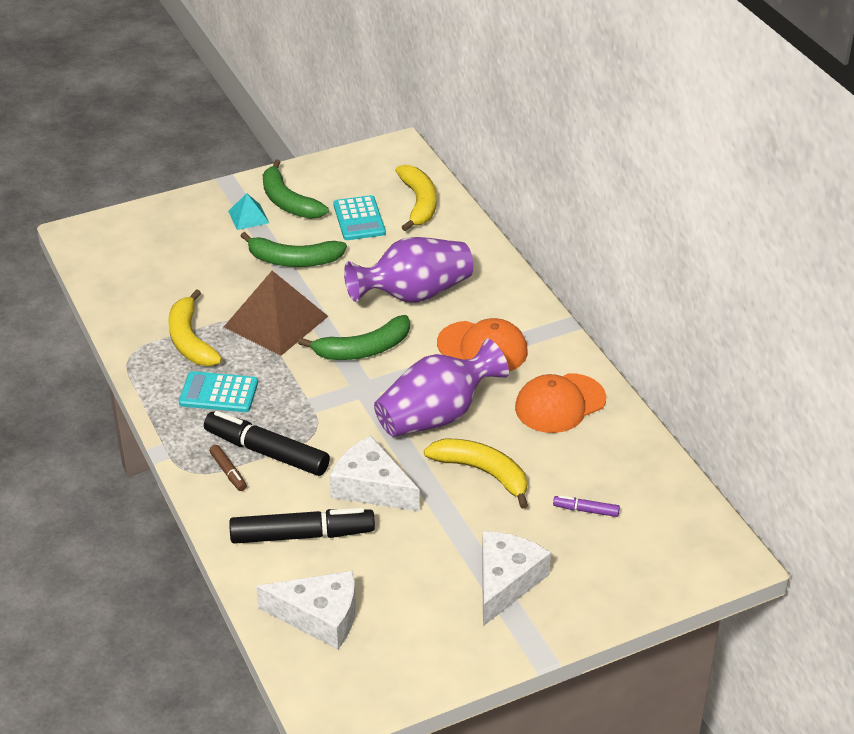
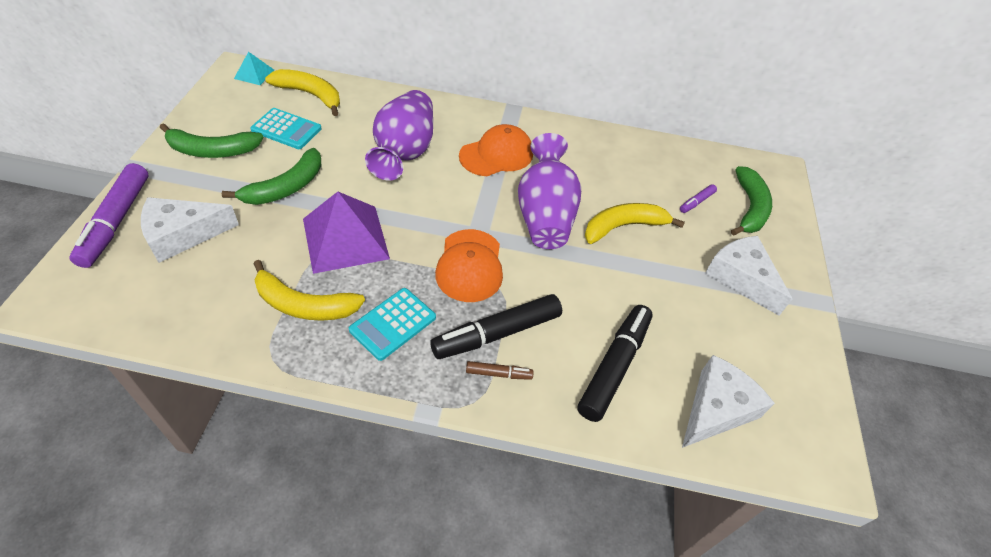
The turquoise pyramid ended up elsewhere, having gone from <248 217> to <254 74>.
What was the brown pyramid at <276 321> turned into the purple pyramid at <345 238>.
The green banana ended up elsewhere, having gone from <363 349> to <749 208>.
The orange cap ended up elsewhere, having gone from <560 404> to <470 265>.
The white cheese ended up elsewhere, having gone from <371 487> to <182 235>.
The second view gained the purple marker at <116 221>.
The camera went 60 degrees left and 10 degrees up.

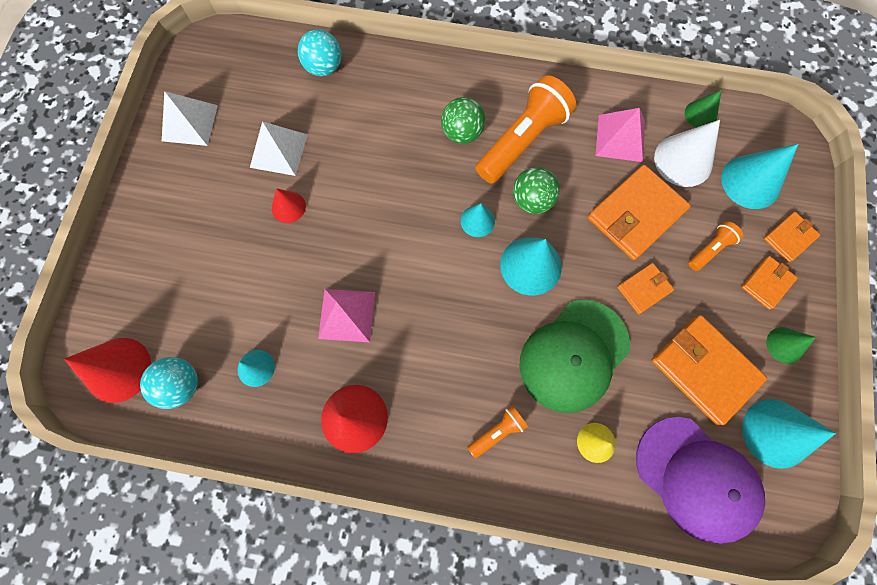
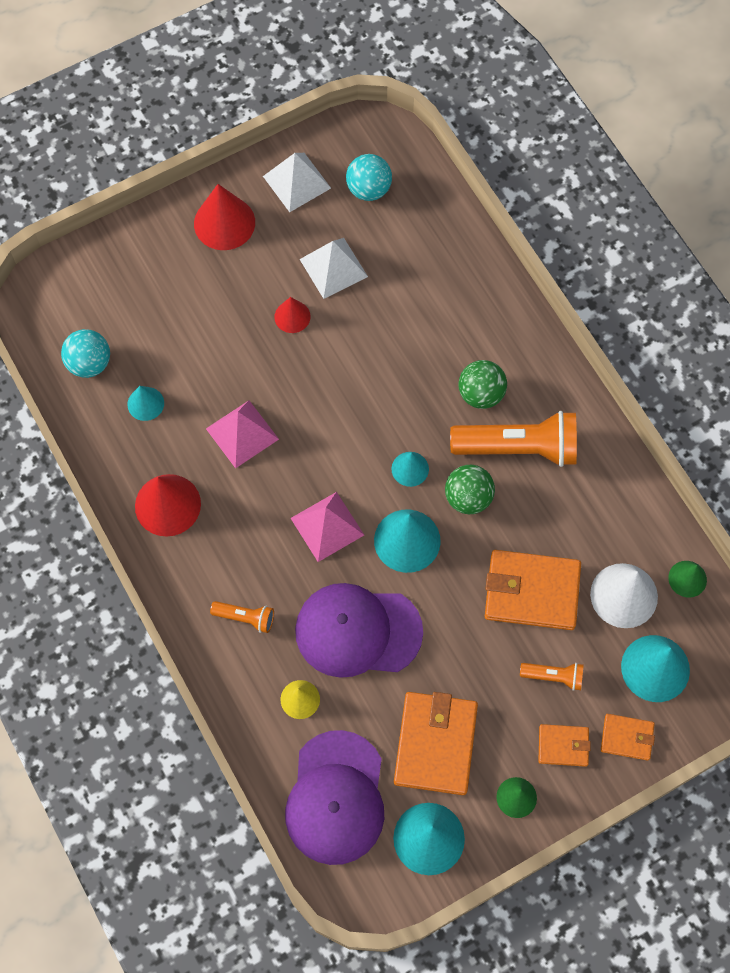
The turquoise ball ended up elsewhere, having gone from <324 67> to <368 189>.
The pink pyramid ended up elsewhere, having gone from <620 138> to <327 526>.
The second view lost the orange wallet at <644 289>.
What was the green cap at <573 356> turned into the purple cap at <357 631>.
The red cone ended up elsewhere, having gone from <118 369> to <224 223>.
The camera went 50 degrees right and 5 degrees down.

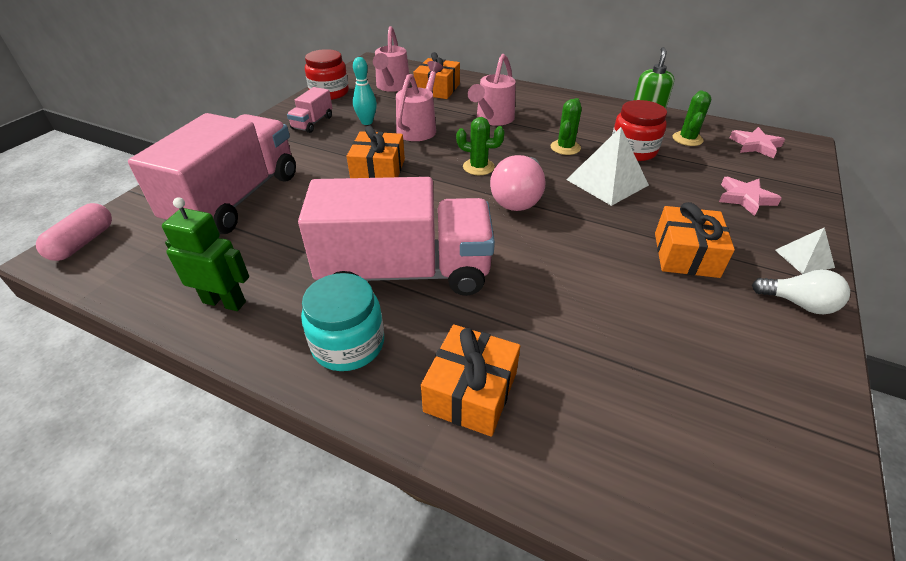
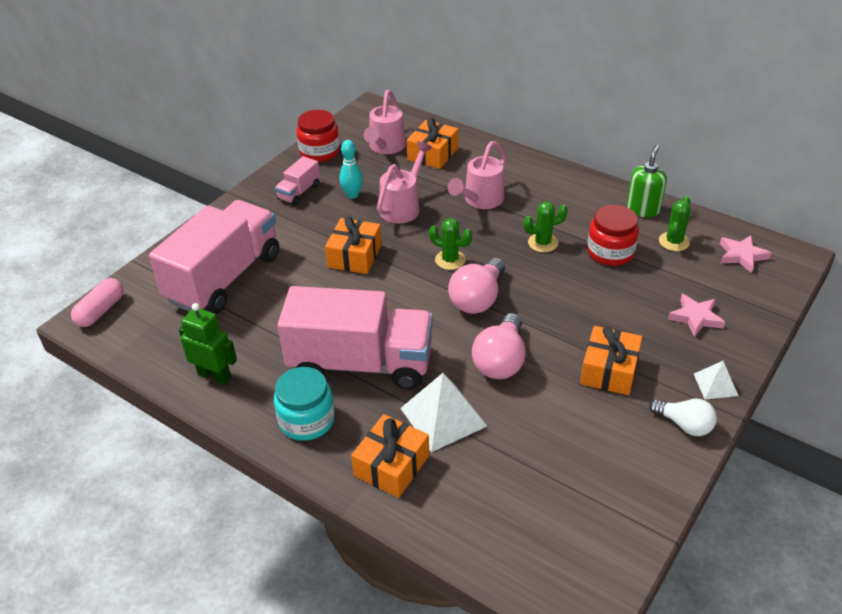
The green cactus at <565 147> ended up facing another way, 45 degrees clockwise from before.
The white pyramid ended up elsewhere, having gone from <607 182> to <443 417>.
The second view gained the pink light bulb at <500 361>.
The camera went 10 degrees right and 0 degrees up.

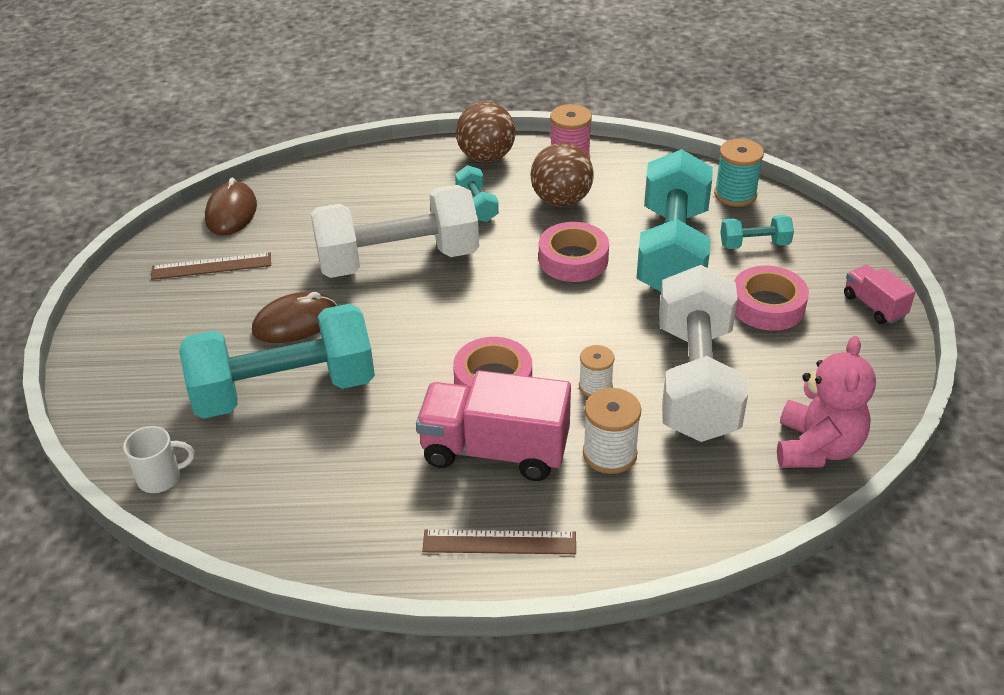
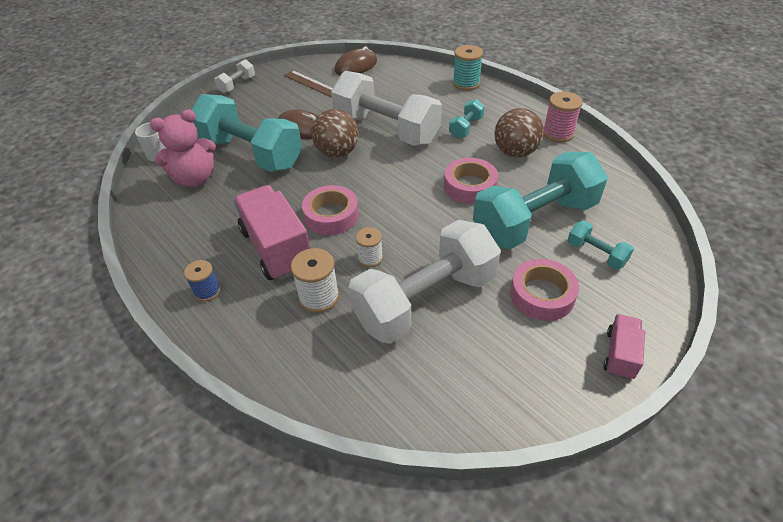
The brown ball ended up elsewhere, having gone from <486 157> to <337 152>.
The turquoise spool ended up elsewhere, having gone from <735 195> to <466 83>.
The pink teddy bear ended up elsewhere, having gone from <817 448> to <195 179>.
Where the brown ruler stood at <499 542>, the blue spool came to stand at <207 291>.
The second view gained the white dumbbell at <237 85>.
The camera went 50 degrees right and 5 degrees up.

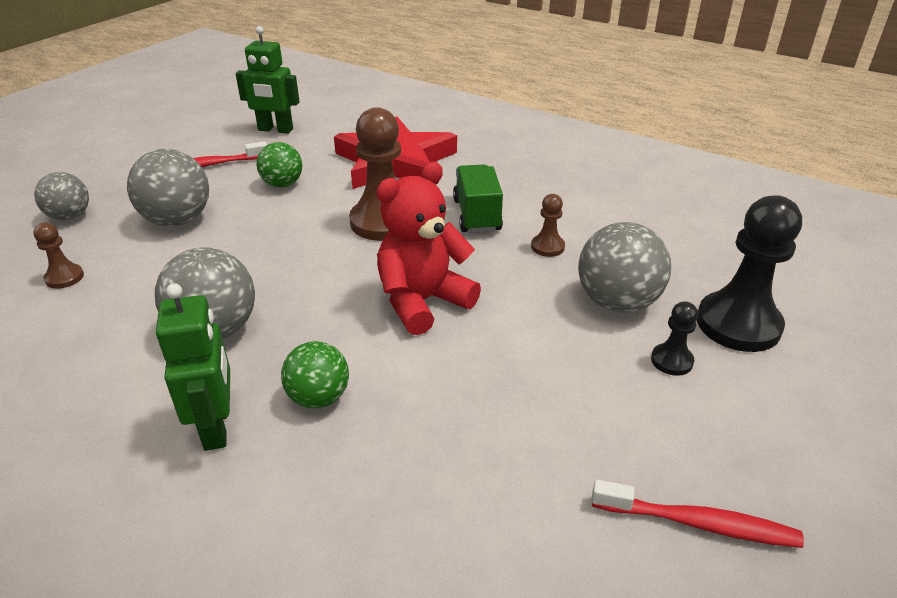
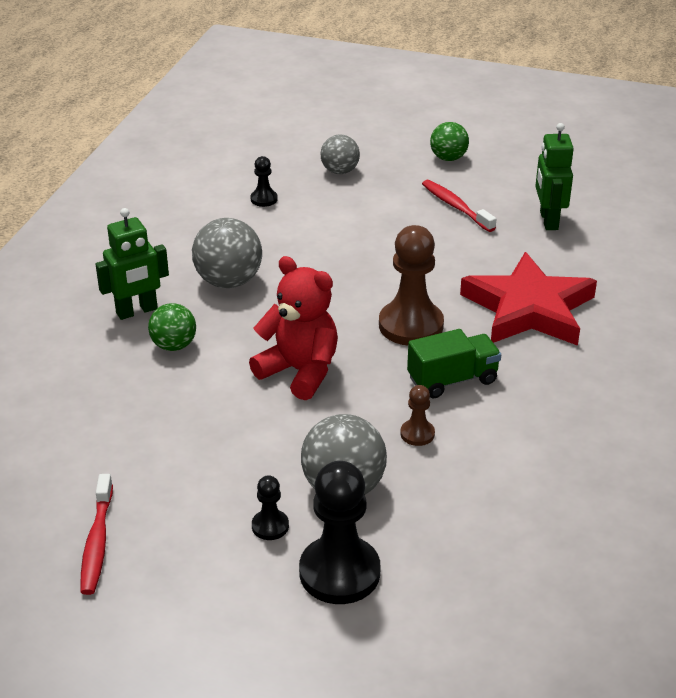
The green ball ended up elsewhere, having gone from <282 184> to <448 158>.
The second view lost the grey ball at <177 220>.
What was the brown pawn at <64 277> turned into the black pawn at <264 199>.
The camera went 75 degrees right and 0 degrees up.

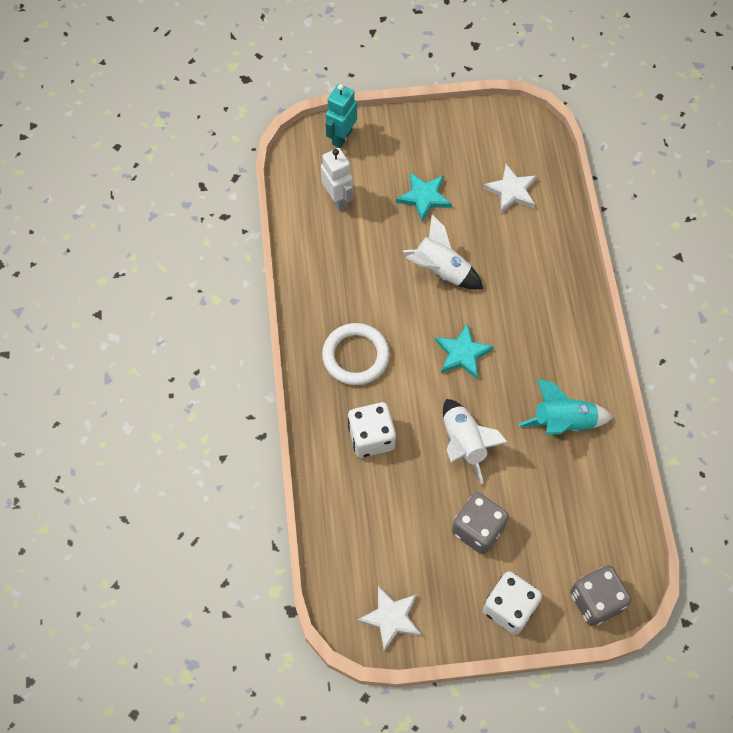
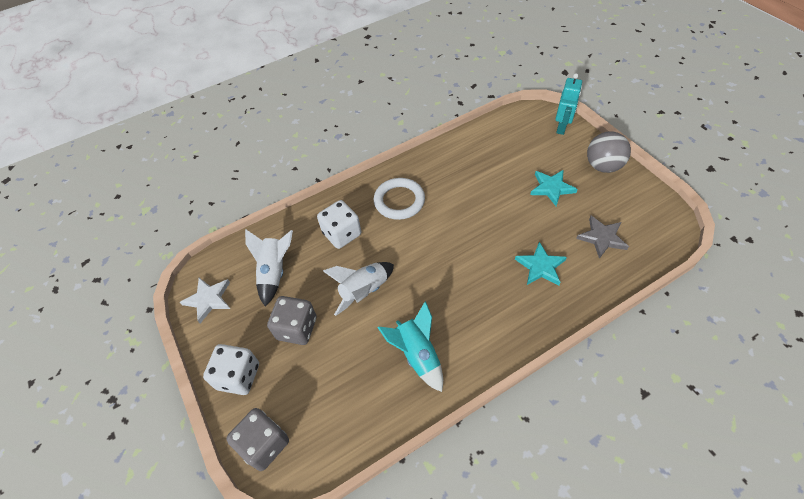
The turquoise robot at <341 137> ended up facing another way, 105 degrees clockwise from before.
The second view lost the white robot at <338 199>.
What was the white star at <511 191> turned into the grey star at <602 238>.
The white rocket ended up elsewhere, having gone from <441 271> to <274 272>.
The turquoise star ended up elsewhere, having gone from <462 353> to <540 266>.
The second view gained the grey ball at <603 166>.
The camera went 70 degrees right and 10 degrees down.

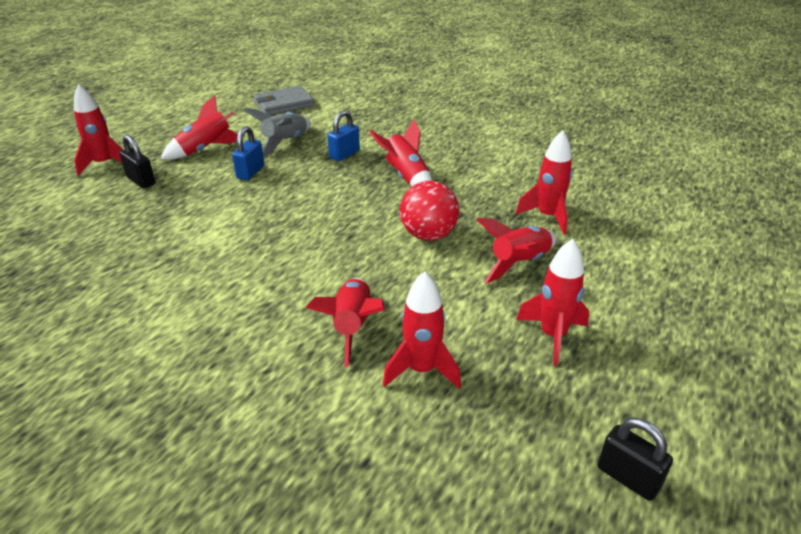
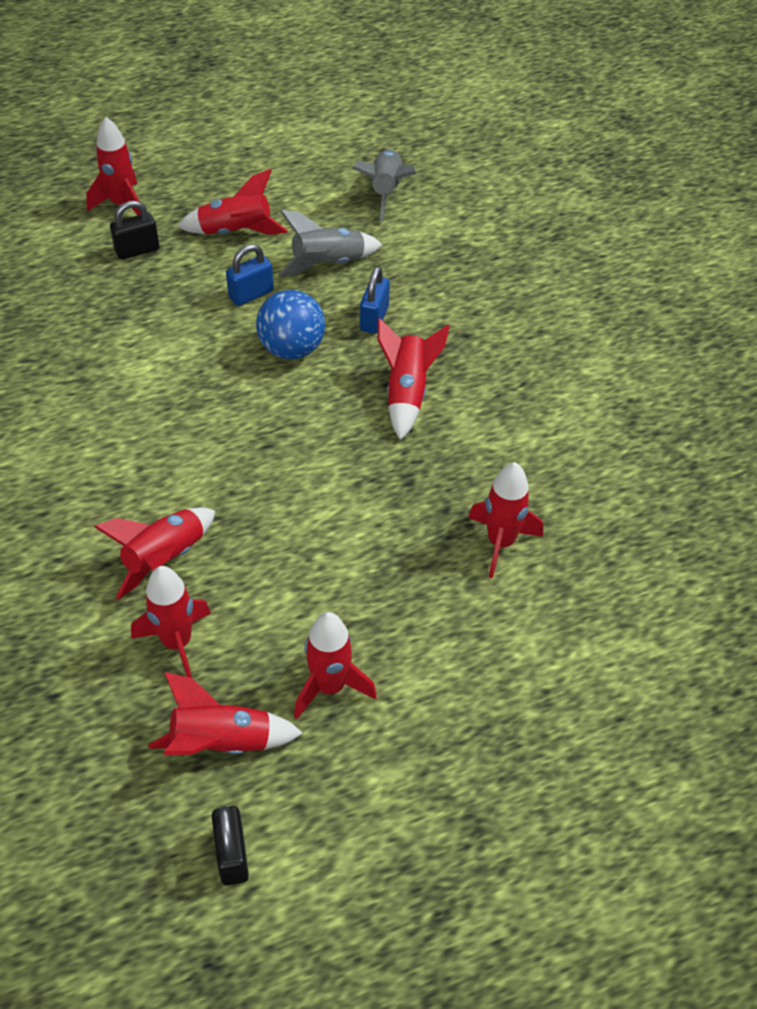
Where the grey wallet stood at <283 104>, the grey rocket came to stand at <386 191>.
The blue padlock at <344 154> ended up facing another way, 60 degrees counterclockwise from before.
The black padlock at <141 181> ended up facing another way, 75 degrees clockwise from before.
The second view lost the red ball at <428 235>.
The red rocket ended up elsewhere, having gone from <519 263> to <222 742>.
The second view gained the blue ball at <292 349>.
The camera went 35 degrees right and 15 degrees up.

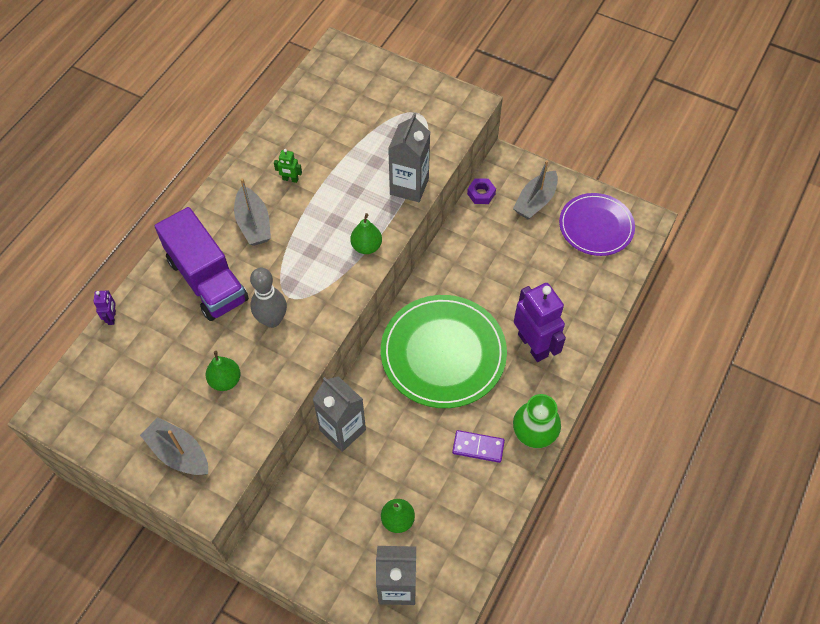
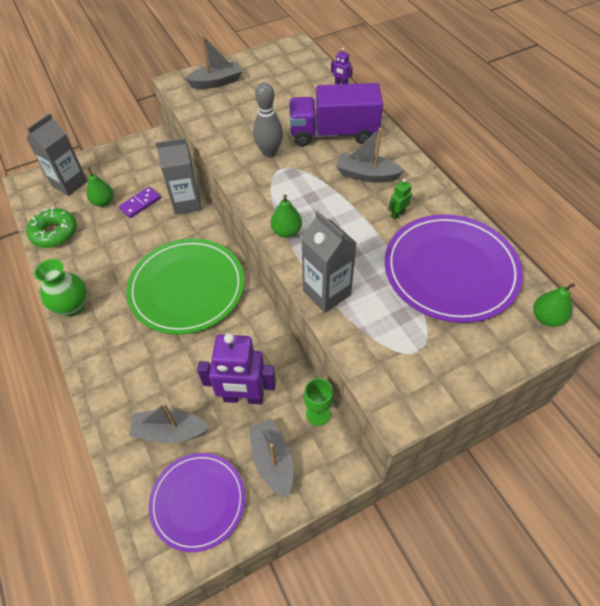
Where the purple nut stood at <481 194>, the green goblet came to stand at <318 414>.
The purple robot ended up elsewhere, having gone from <533 345> to <243 397>.
The green pear ended up elsewhere, having gone from <225 380> to <546 318>.
The purple domino ended up elsewhere, having gone from <478 447> to <140 203>.
The second view gained the green donut at <54 233>.
The second view gained the purple plate at <450 270>.
The second view gained the grey boat at <170 431>.
The camera went 125 degrees right and 5 degrees down.

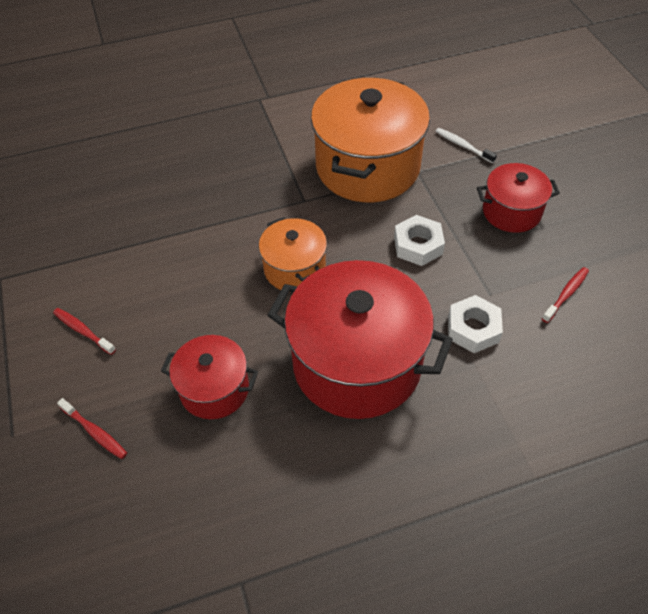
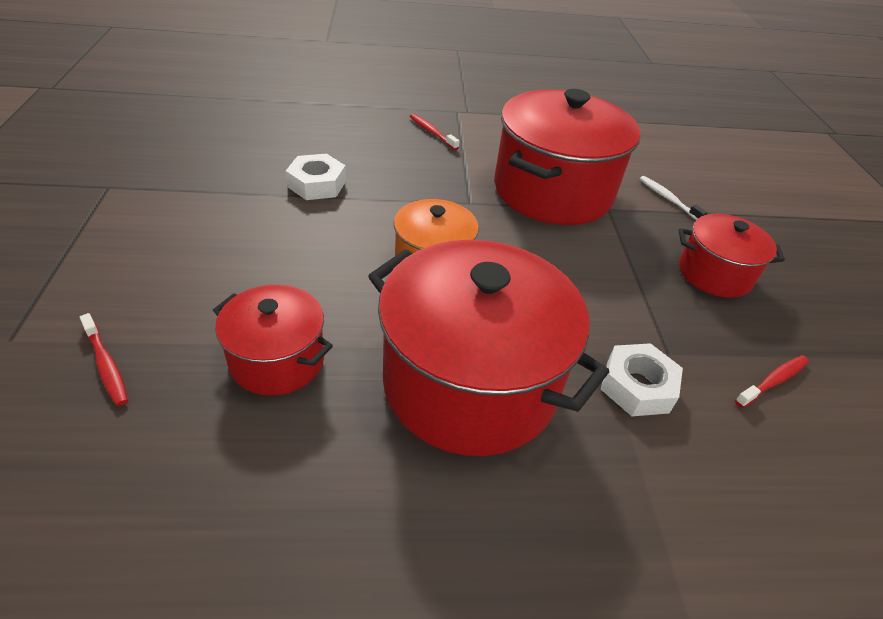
What was the orange pot at <367 167> turned into the red pot at <552 191>.
The white nut ended up elsewhere, having gone from <418 245> to <317 184>.
The red toothbrush ended up elsewhere, having gone from <83 331> to <432 132>.
The camera went 10 degrees right and 10 degrees down.

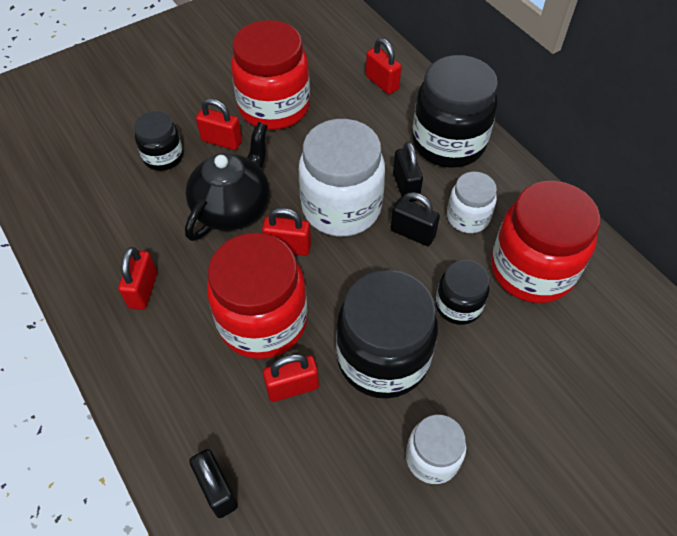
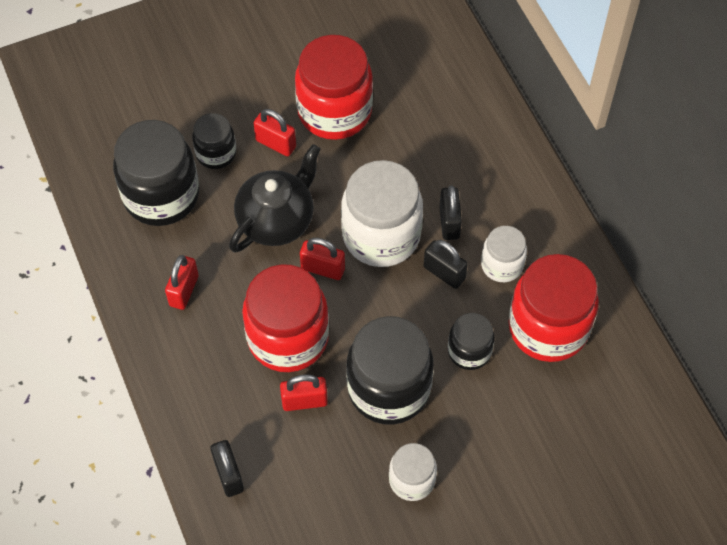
The second view lost the red padlock at <382 83>.
The black jar ended up elsewhere, having gone from <448 143> to <161 195>.
The camera went 10 degrees right and 5 degrees up.

